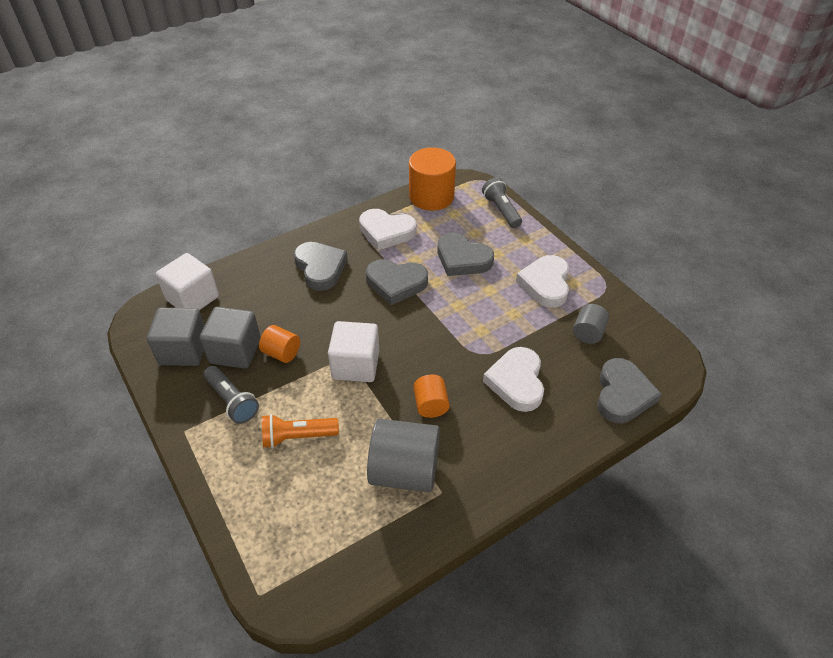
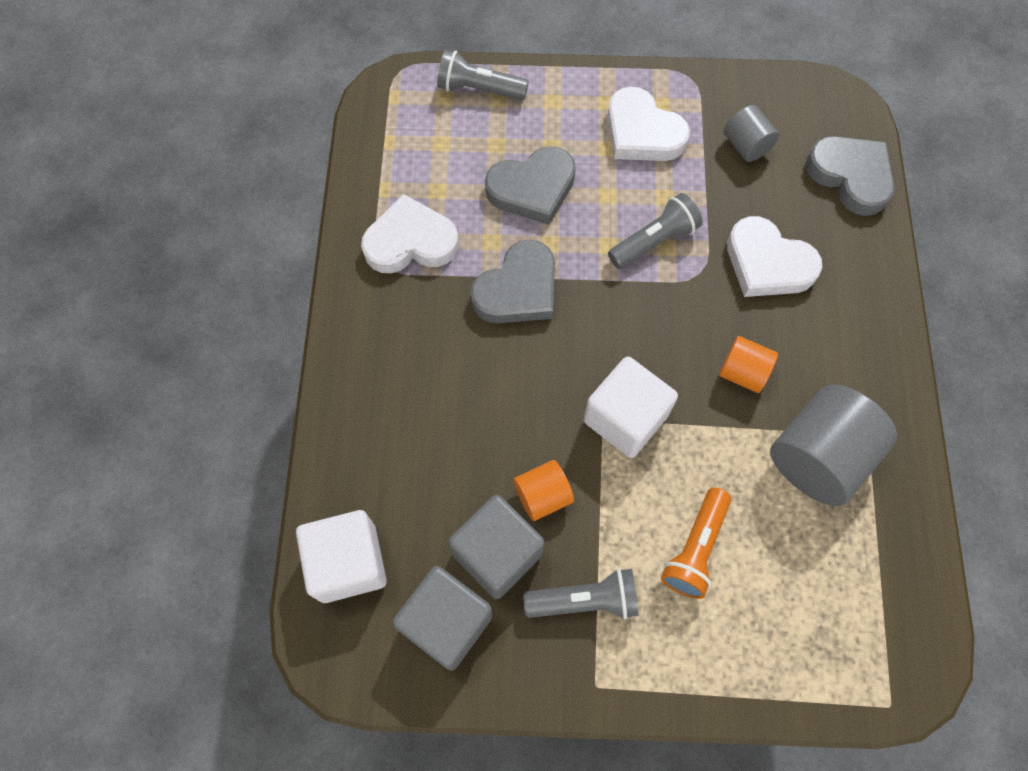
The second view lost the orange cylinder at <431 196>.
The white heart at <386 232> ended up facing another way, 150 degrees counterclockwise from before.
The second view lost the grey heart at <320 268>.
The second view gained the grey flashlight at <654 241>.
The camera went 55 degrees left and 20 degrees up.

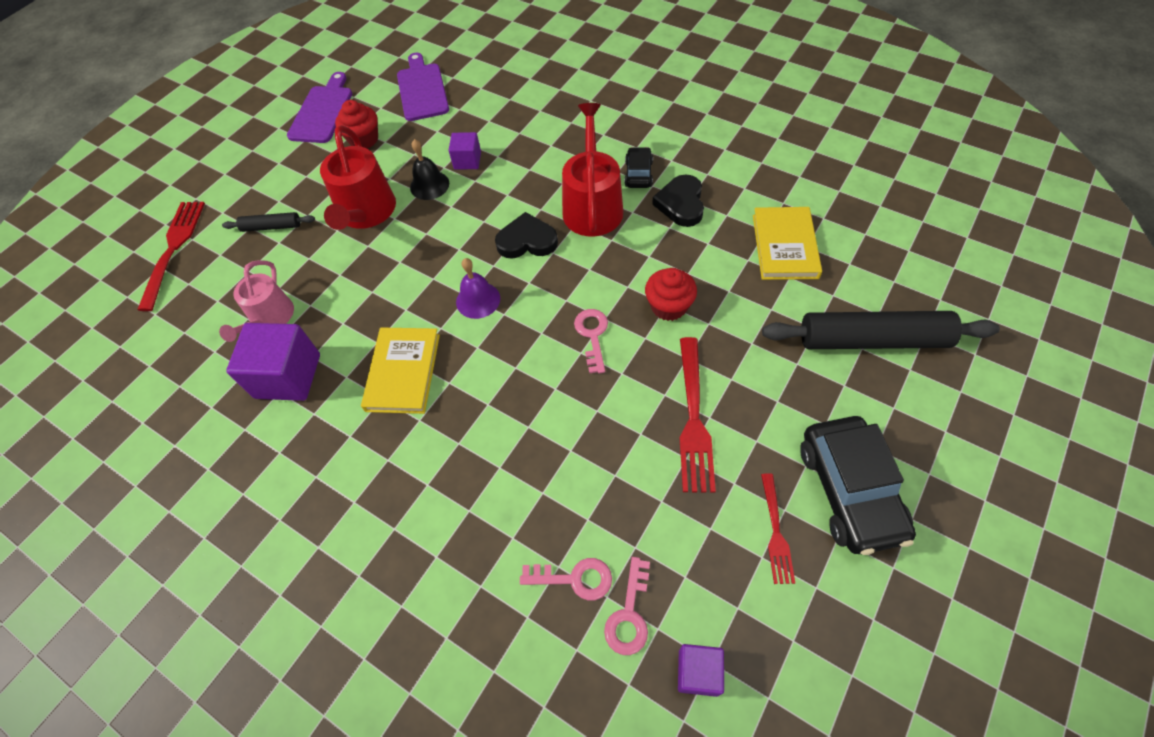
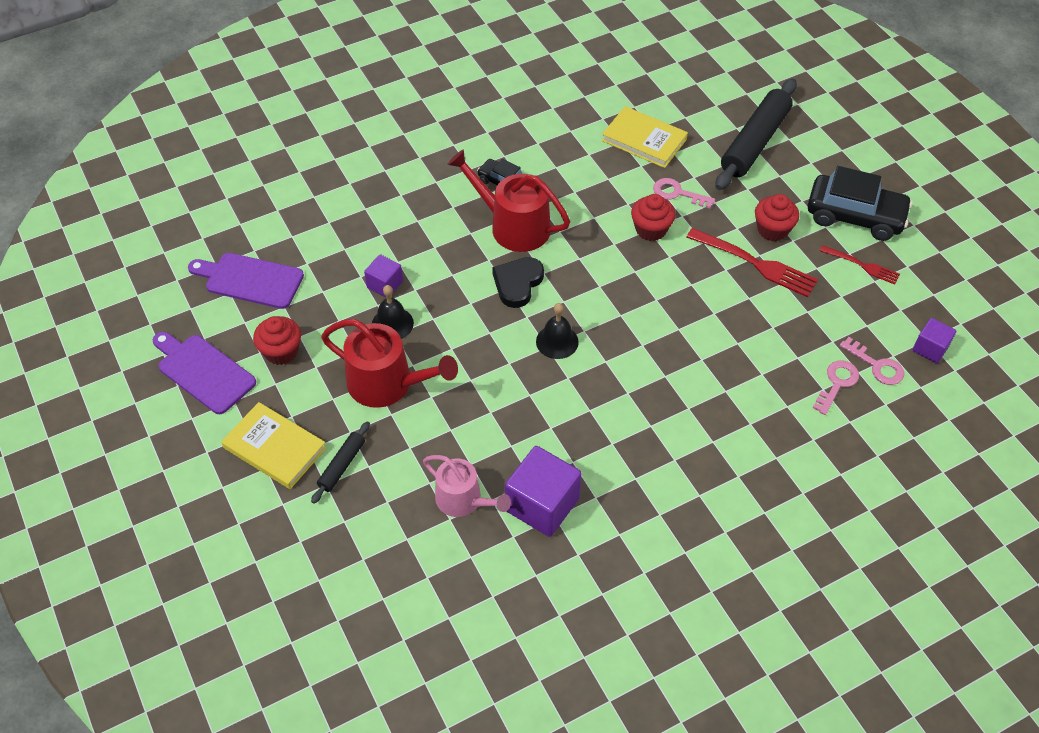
The second view lost the black heart at <681 204>.
The second view lost the red fork at <173 250>.
What was the purple bell at <478 300> turned into the black bell at <557 341>.
The pink key ended up elsewhere, having gone from <592 335> to <677 193>.
The yellow book ended up elsewhere, having gone from <403 372> to <275 448>.
The second view gained the red cupcake at <772 230>.
The camera went 65 degrees left and 5 degrees down.

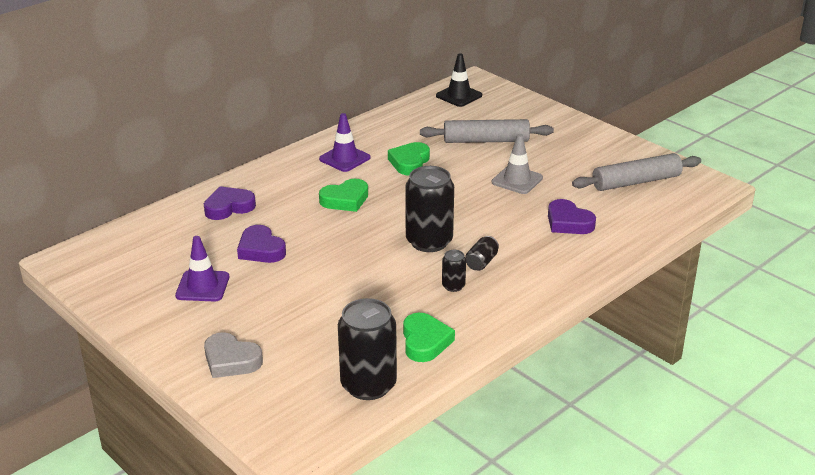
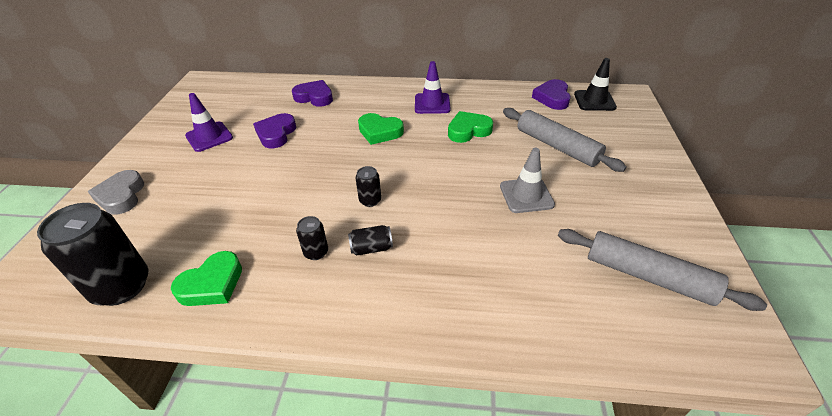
The size of the black can at <429 241> changed by a factor of 0.47.
The purple heart ended up elsewhere, having gone from <568 222> to <552 98>.
The camera went 50 degrees right and 10 degrees up.

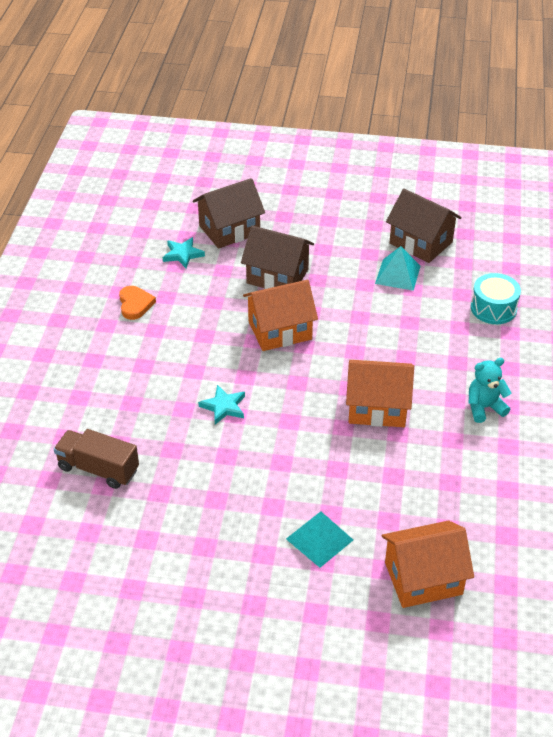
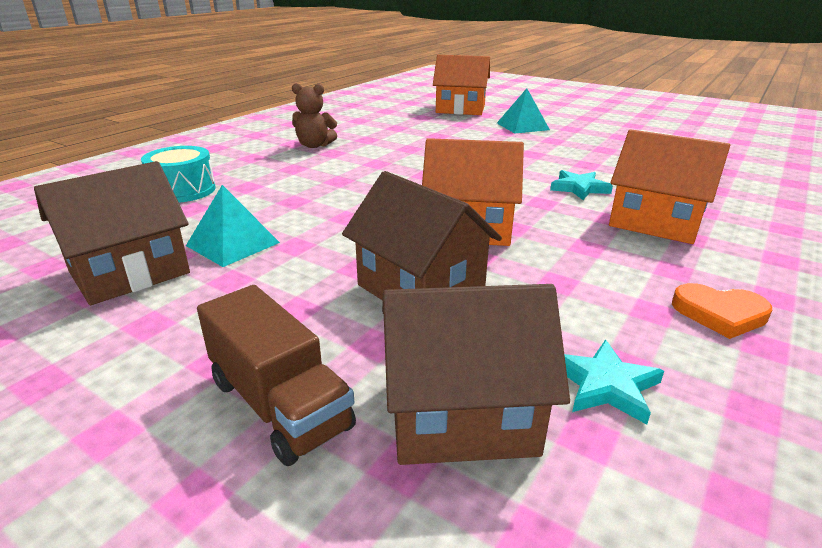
The brown house at <421 243> ended up facing another way, 75 degrees clockwise from before.
The orange heart at <135 304> ended up facing another way, 90 degrees counterclockwise from before.
What was the turquoise teddy bear at <484 407> turned into the brown teddy bear at <314 145>.
The orange house ended up elsewhere, having gone from <377 407> to <655 222>.
The brown truck ended up elsewhere, having gone from <98 469> to <279 404>.
The camera went 155 degrees left and 15 degrees down.

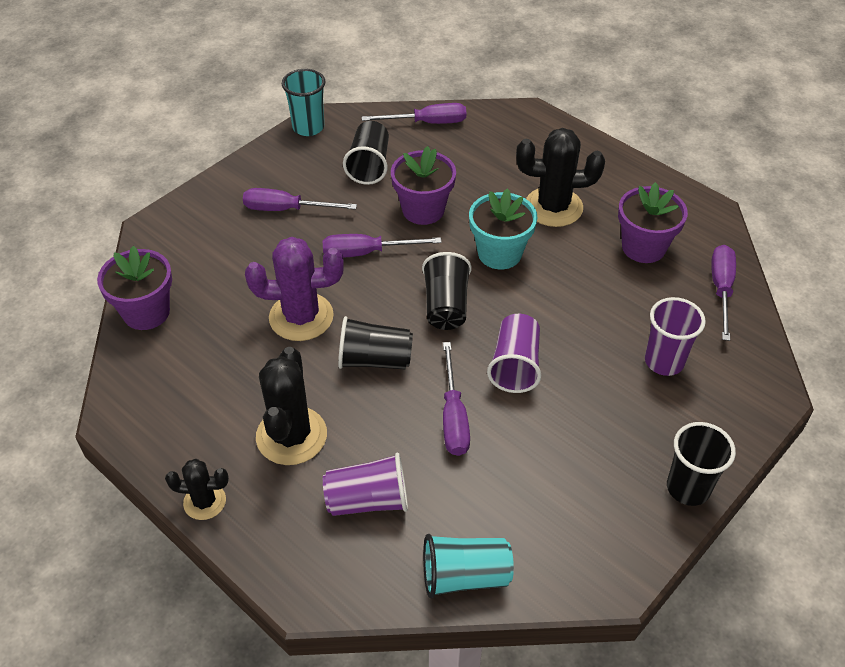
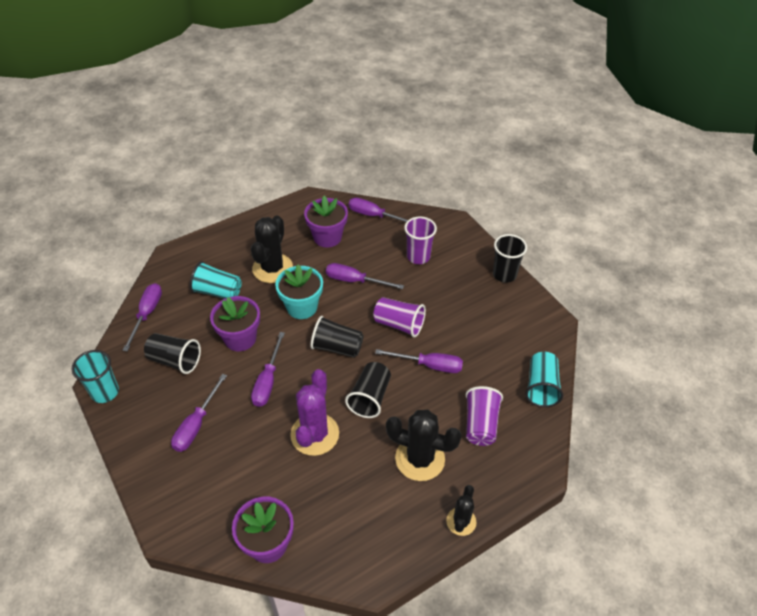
The second view gained the turquoise cup at <218 292>.
The second view gained the purple screwdriver at <355 281>.
The camera went 75 degrees left and 0 degrees up.

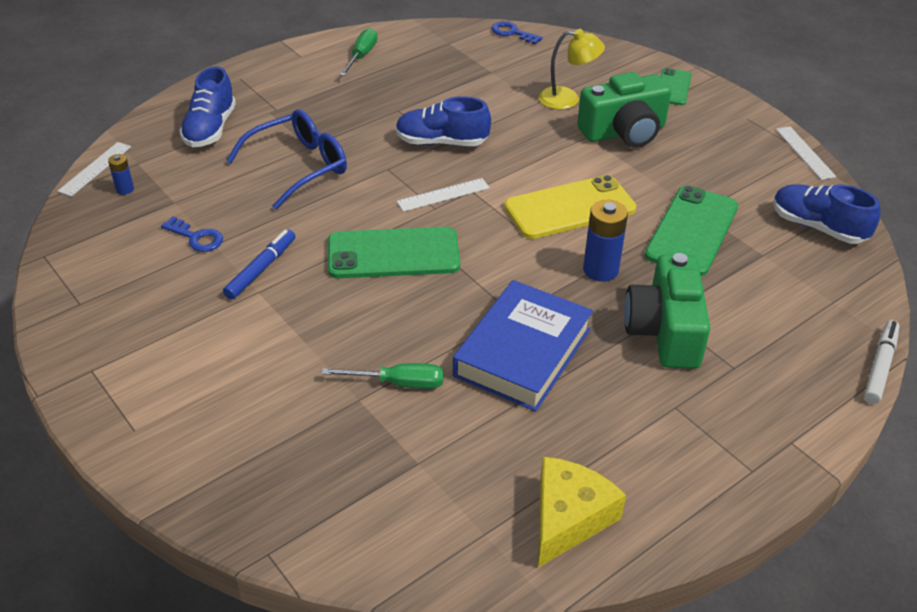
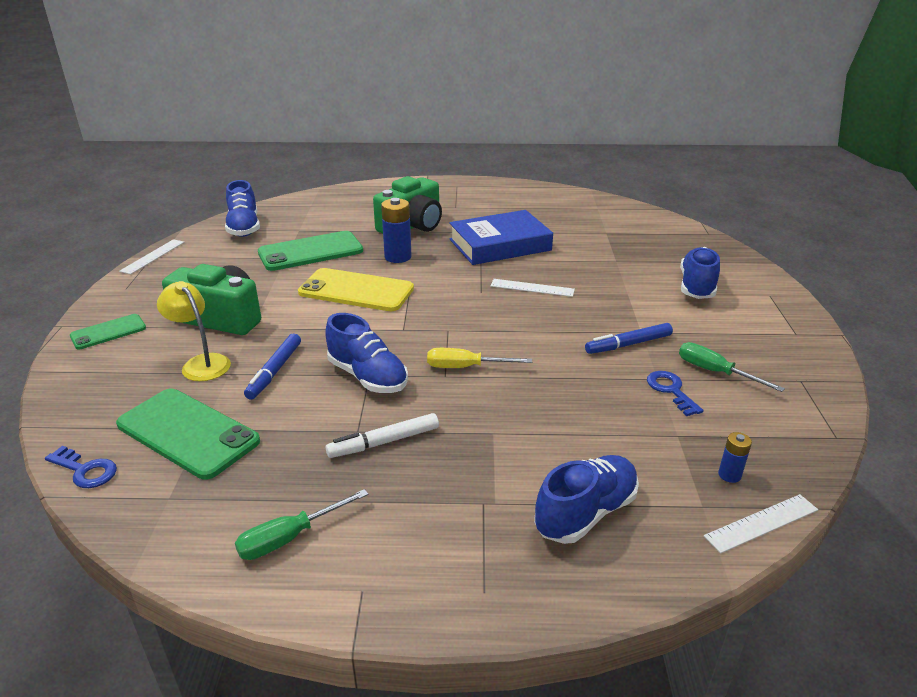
The blue key at <512 33> ended up facing another way, 45 degrees counterclockwise from before.
The second view lost the blue glasses at <298 167>.
The white ruler ended up elsewhere, having gone from <443 195> to <532 288>.
The green phone ended up elsewhere, having gone from <393 254> to <188 433>.
The white marker ended up elsewhere, having gone from <880 366> to <384 442>.
The green screwdriver ended up elsewhere, having gone from <398 383> to <715 372>.
The second view lost the yellow cheese at <568 518>.
The second view gained the blue shoe at <697 286>.
The second view gained the blue marker at <274 371>.
The second view gained the yellow screwdriver at <466 367>.
The camera went 140 degrees left and 10 degrees down.

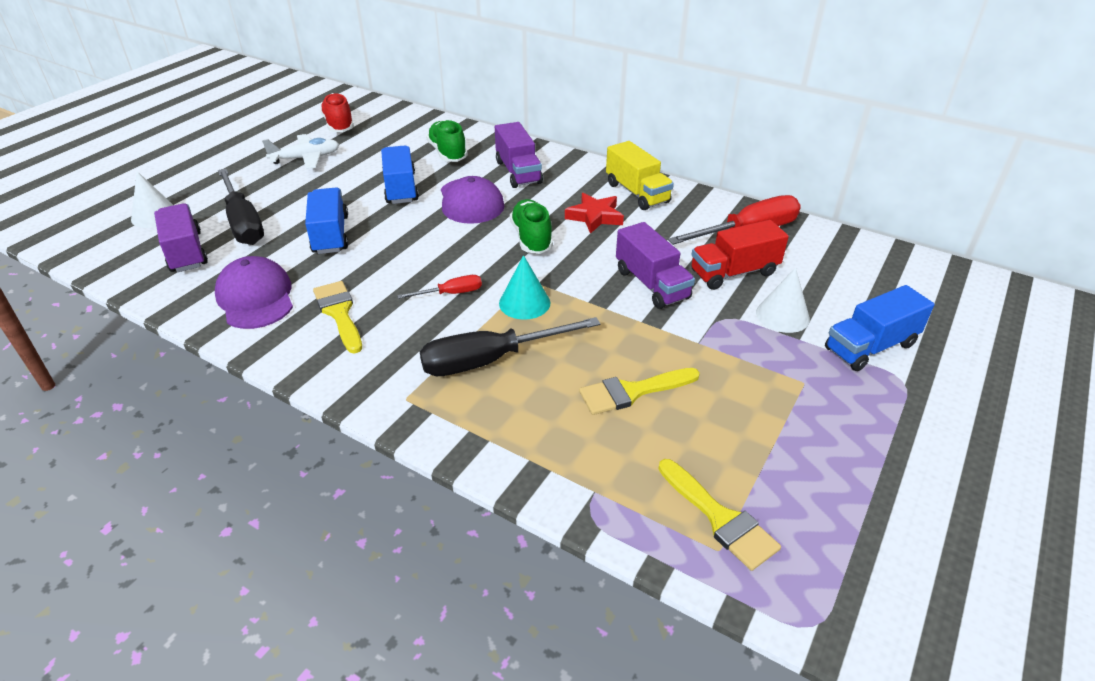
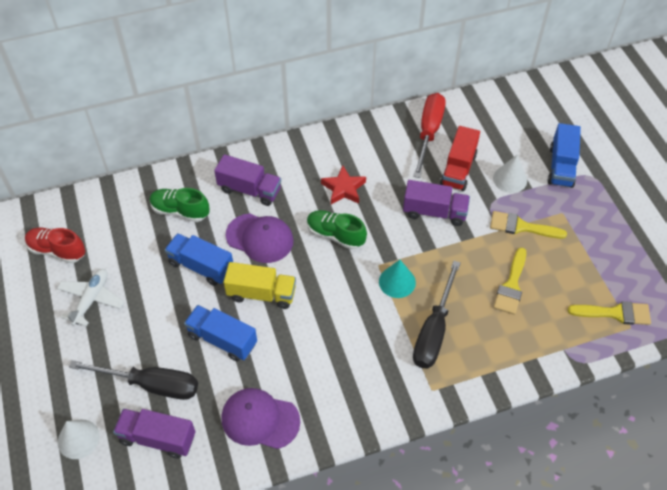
The yellow truck ended up elsewhere, having gone from <637 193> to <261 294>.
The second view lost the red screwdriver at <451 293>.
The yellow brush ended up elsewhere, having gone from <339 313> to <521 227>.
The camera went 50 degrees left and 15 degrees up.

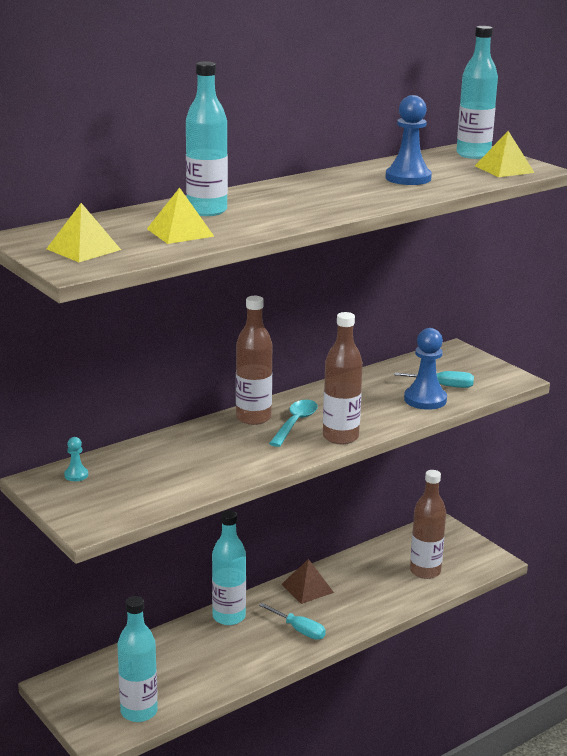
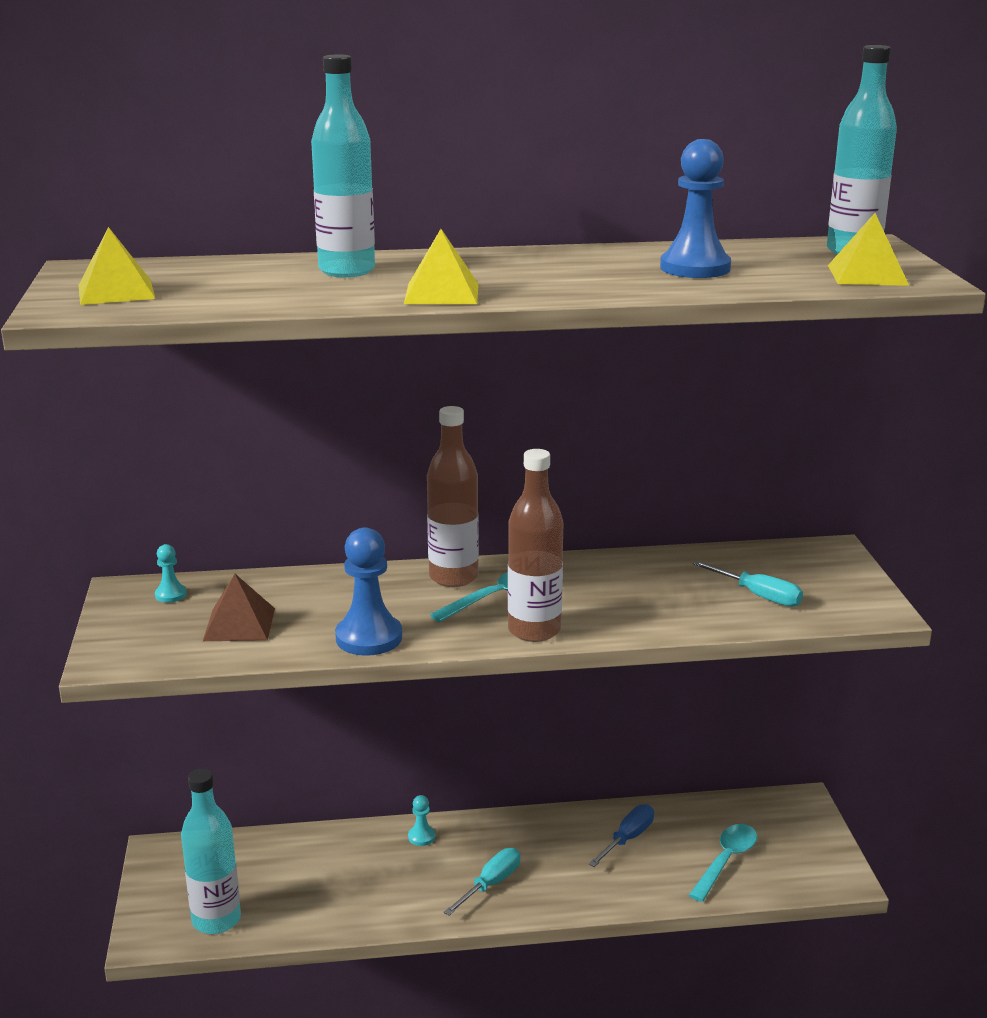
The yellow pyramid ended up elsewhere, having gone from <180 232> to <442 293>.
The blue pawn ended up elsewhere, having gone from <425 400> to <369 638>.
Where the brown bottle stood at <425 571>, the turquoise spoon came to stand at <726 860>.
Where the turquoise bottle stood at <229 617>, the turquoise pawn came to stand at <421 837>.
The brown pyramid ended up elsewhere, having gone from <307 588> to <239 624>.
The turquoise screwdriver at <299 630> ended up facing another way, 120 degrees counterclockwise from before.
The second view gained the blue screwdriver at <628 838>.
The camera went 30 degrees right and 0 degrees up.

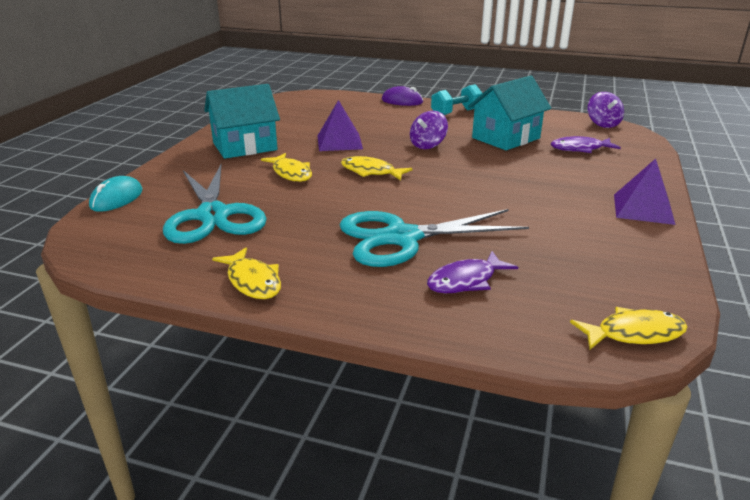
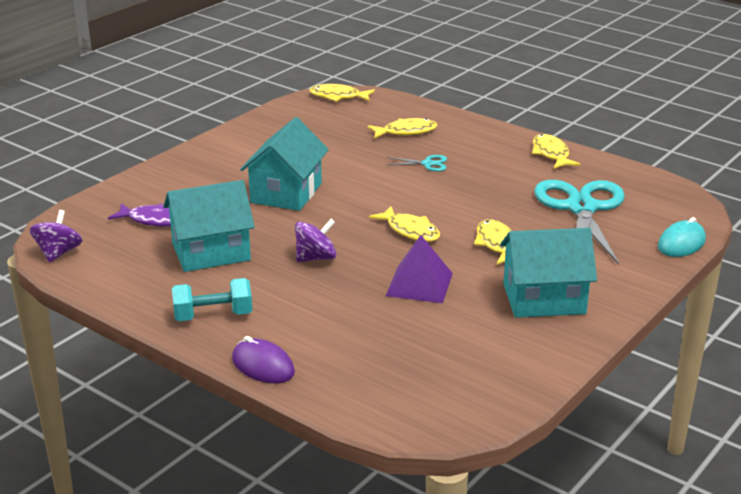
The second view lost the purple pyramid at <643 209>.
The size of the turquoise scissors at <402 238> changed by a factor of 0.40.
What was the purple fish at <466 281> turned into the yellow fish at <406 132>.
The second view gained the turquoise house at <286 193>.
The camera went 160 degrees left and 0 degrees up.

